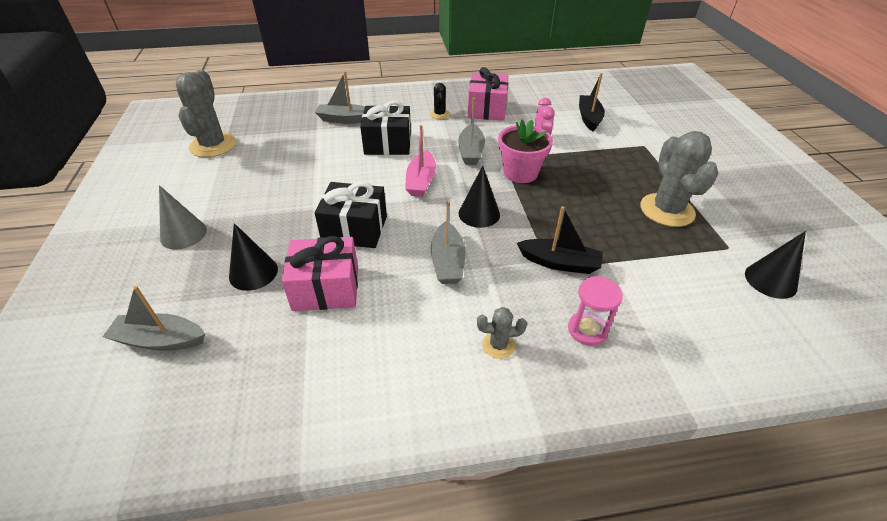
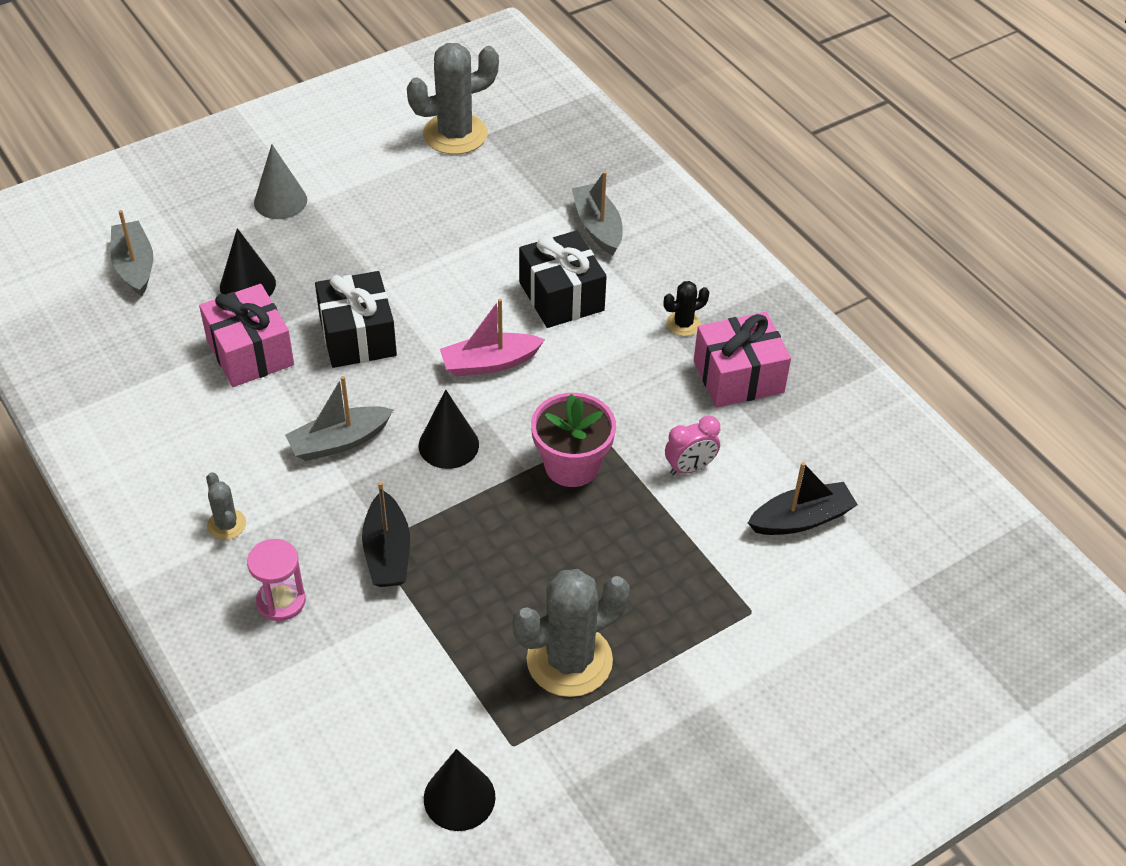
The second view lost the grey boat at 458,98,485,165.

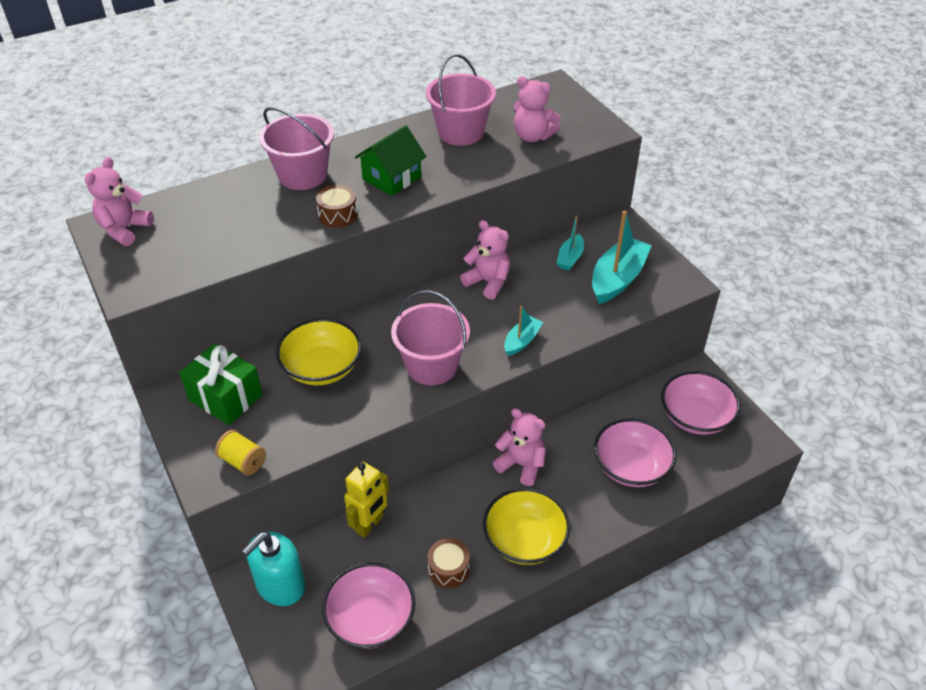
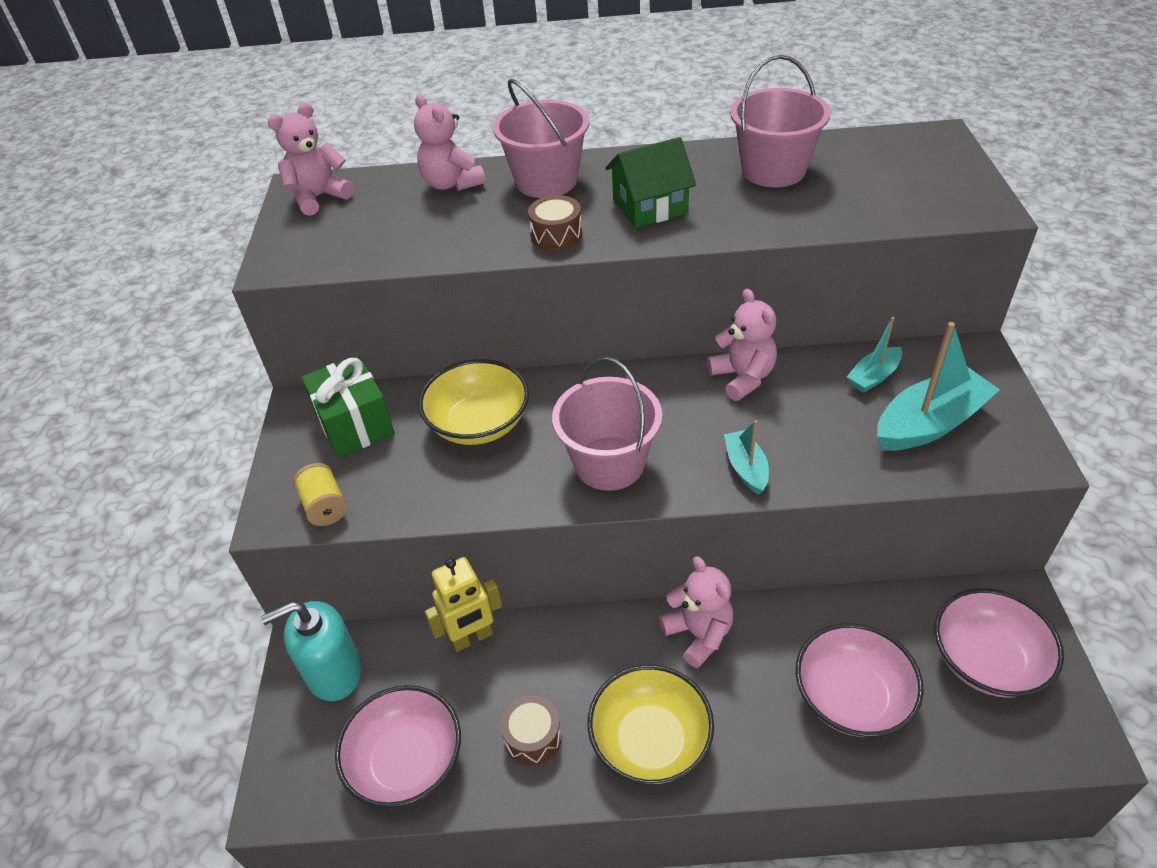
The pink teddy bear ended up elsewhere, having gone from 513,76,561,142 to 414,94,486,191.
The turquoise boat at 504,306,543,356 ended up facing another way, 75 degrees counterclockwise from before.

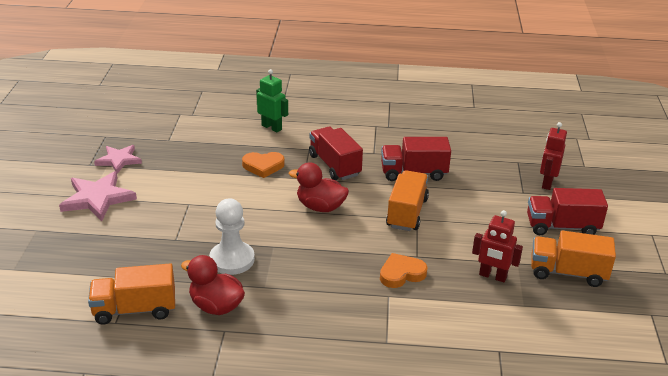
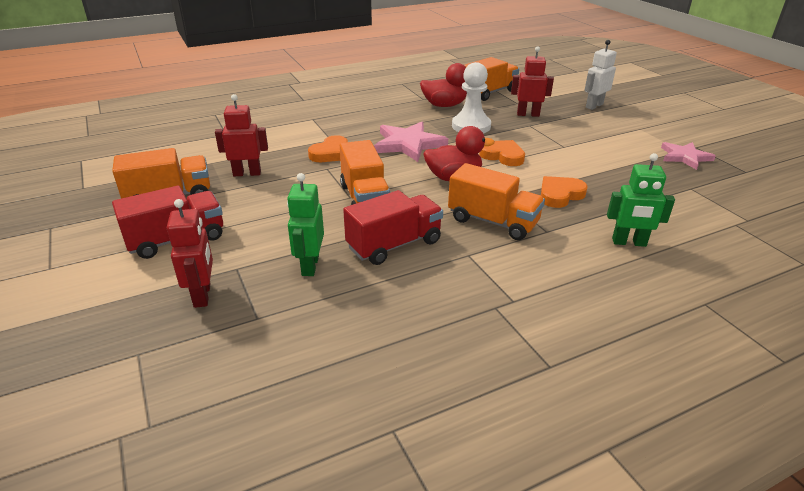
The second view gained the green robot at 287,173,324,276.
The pink star ended up elsewhere, having gone from 59,171,137,221 to 374,122,448,162.
What was the red truck at 309,127,363,180 turned into the orange truck at 448,163,545,240.
The second view gained the orange heart at 479,140,525,166.
The second view gained the red robot at 511,46,554,117.
The second view gained the white robot at 585,40,617,110.

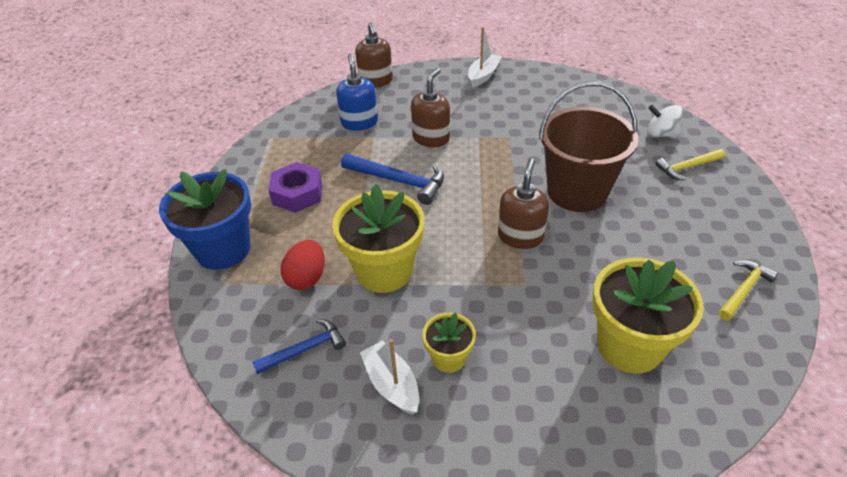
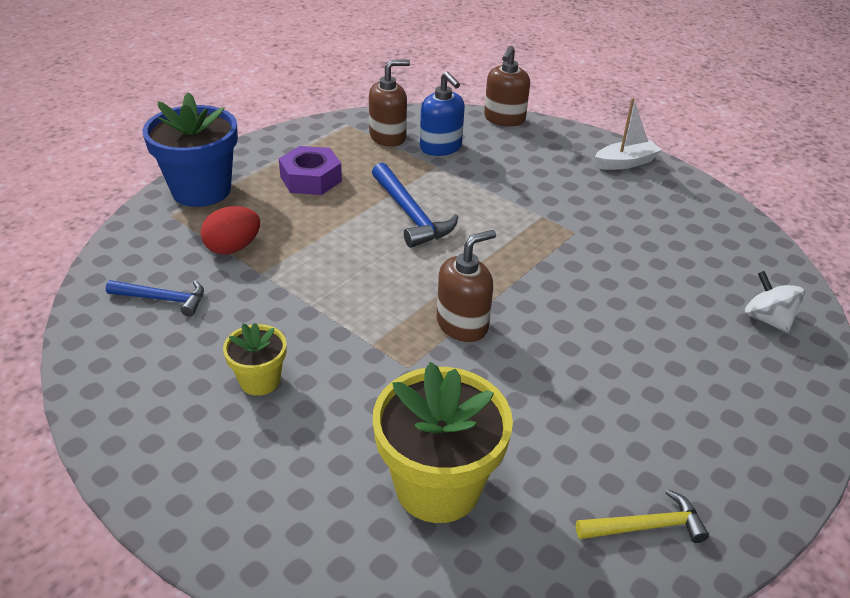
The brown soap dispenser ended up elsewhere, having gone from 411,68,450,147 to 369,59,410,147.
The blue soap dispenser at 336,54,378,131 ended up facing another way, 120 degrees clockwise from before.
The second view lost the yellow flower pot at 332,184,425,293.
The second view lost the white boat at 360,339,419,415.
The second view lost the brown bucket at 539,82,638,212.
The second view lost the yellow hammer at 656,149,725,180.

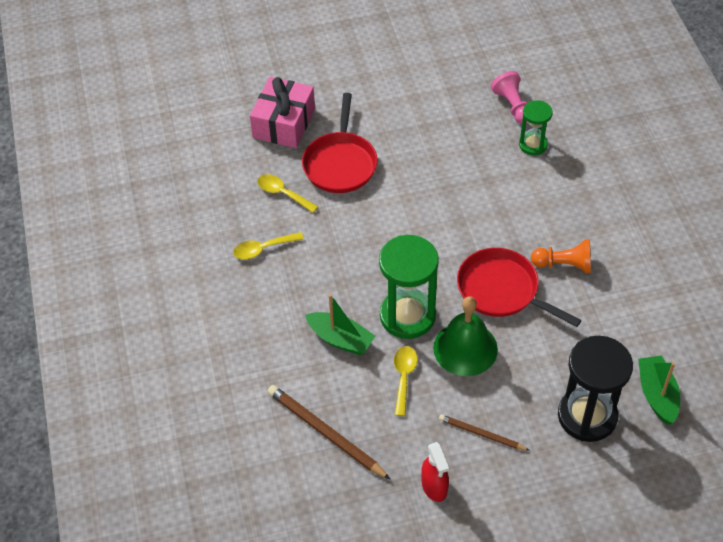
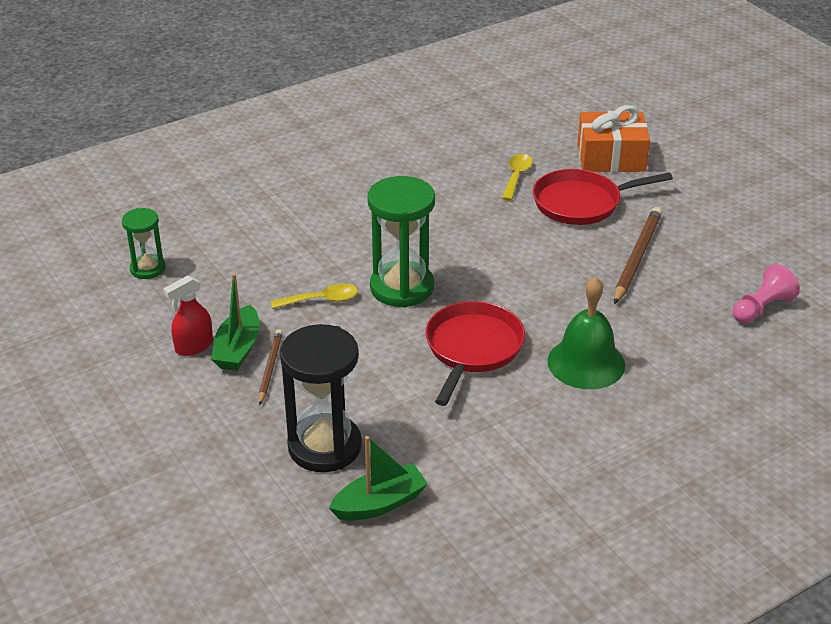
The green hourglass ended up elsewhere, having gone from 519,100,553,155 to 122,208,166,279.
The green boat ended up elsewhere, having gone from 305,294,375,355 to 211,273,260,371.
The green bell ended up elsewhere, having gone from 433,297,498,376 to 548,277,625,389.
What was the pink gift at 250,77,315,148 turned into the orange gift at 577,105,650,172.
The brown pencil ended up elsewhere, having gone from 267,385,391,480 to 614,207,662,304.
The second view lost the yellow spoon at 233,232,304,259.
The second view lost the orange pawn at 531,239,591,273.

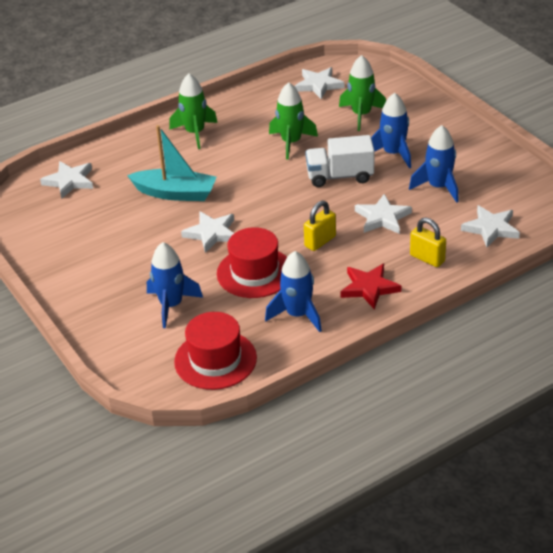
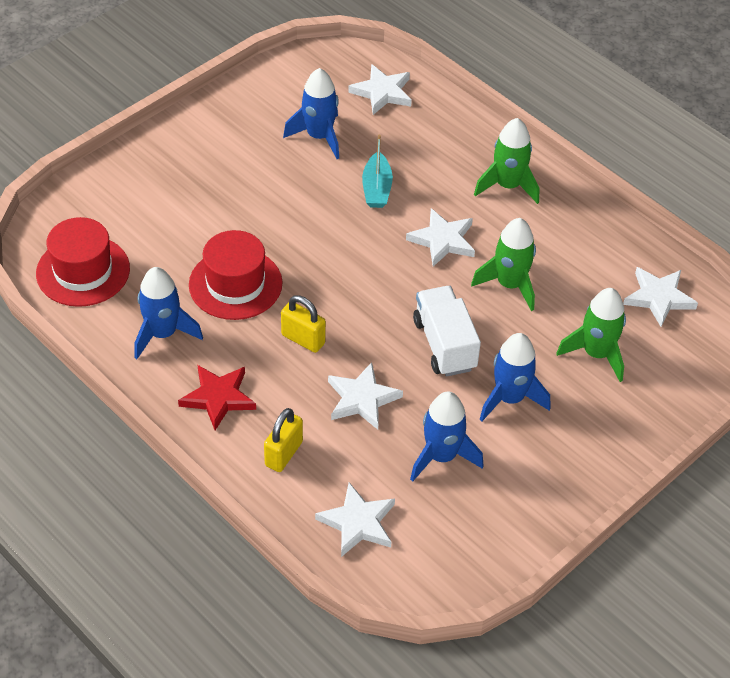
The blue rocket ended up elsewhere, having gone from 147,242,203,328 to 283,68,339,159.
The size of the turquoise boat at 127,125,217,201 changed by a factor of 0.65.
The white star ended up elsewhere, having gone from 181,211,234,253 to 406,208,475,266.

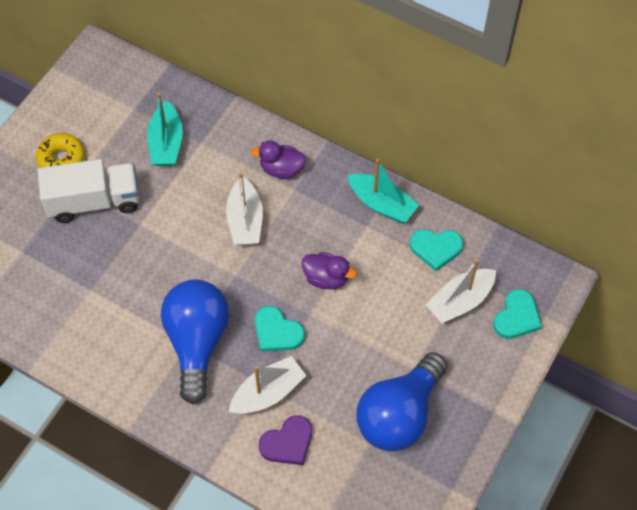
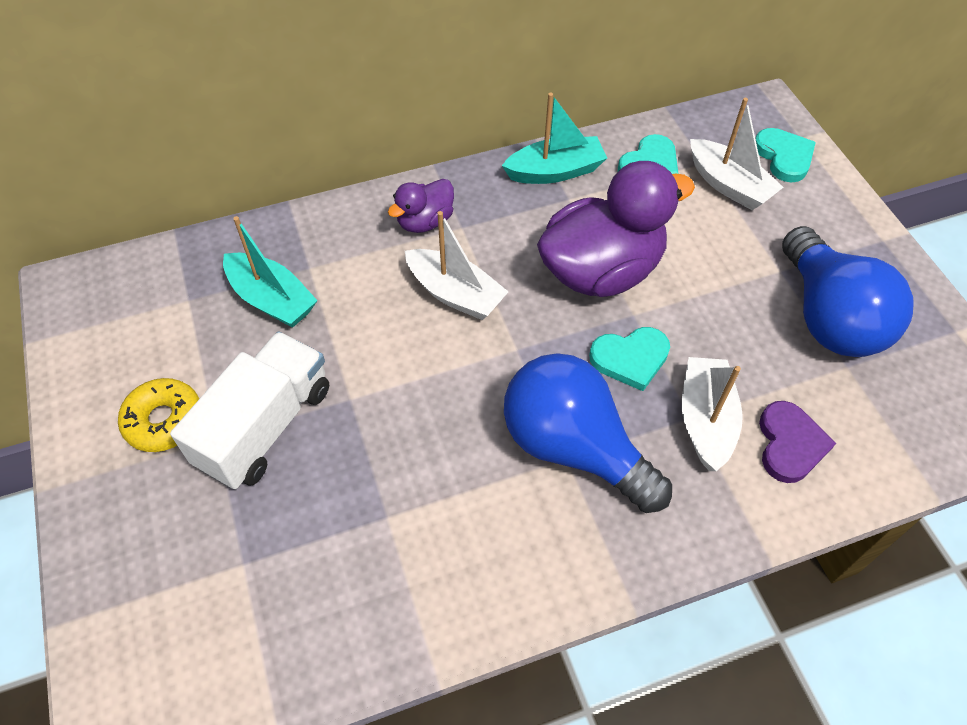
The size of the purple duck at 302,252,357,289 changed by a factor of 2.01.
The white boat at 426,259,496,323 ended up facing another way, 45 degrees counterclockwise from before.

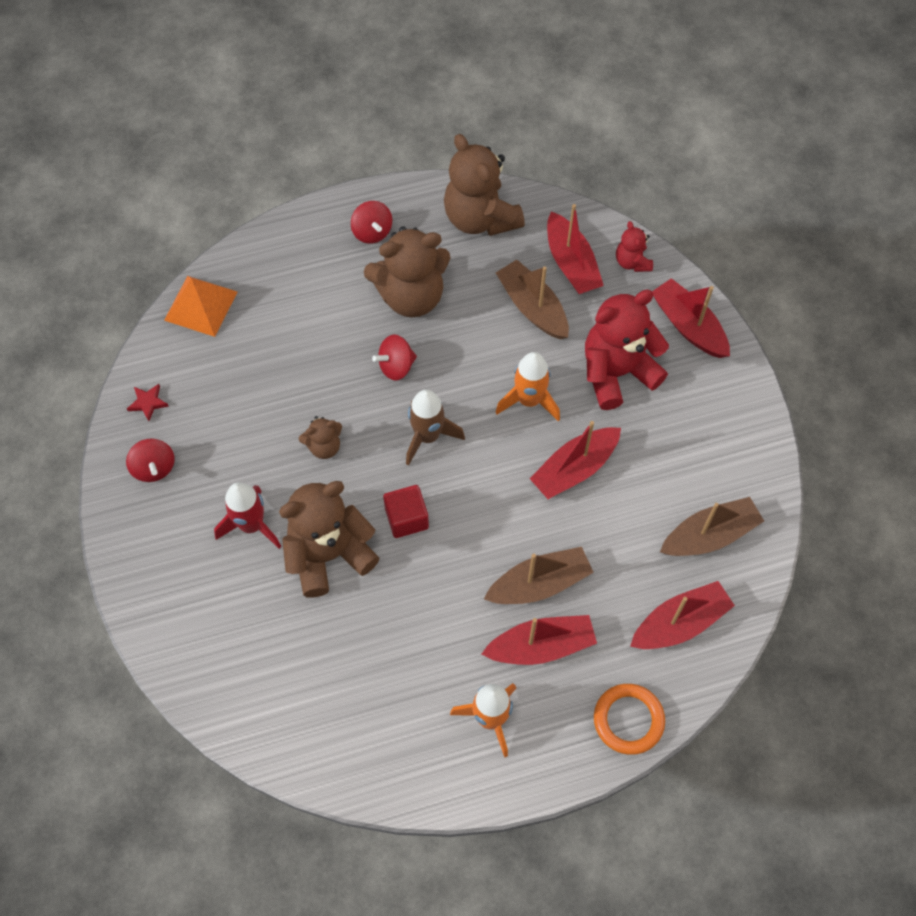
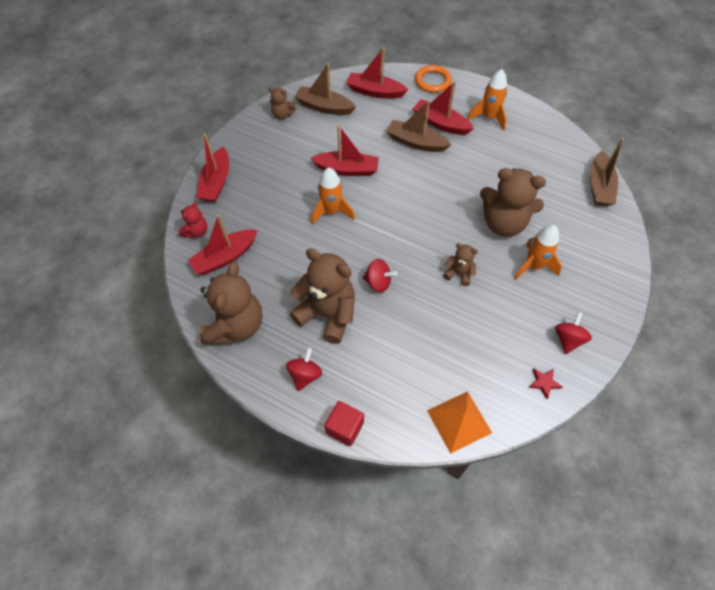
The red boat at 547,204,604,294 ended up facing another way, 150 degrees counterclockwise from before.
The second view gained the brown teddy bear at 269,87,296,120.
The red cube ended up elsewhere, having gone from 383,485,429,538 to 325,401,364,446.
What was the red rocket at 214,482,282,549 turned into the orange rocket at 514,225,562,280.
The brown boat ended up elsewhere, having gone from 496,260,569,339 to 590,138,624,206.
The second view lost the brown rocket at 406,389,465,466.
The second view lost the red teddy bear at 585,290,669,410.

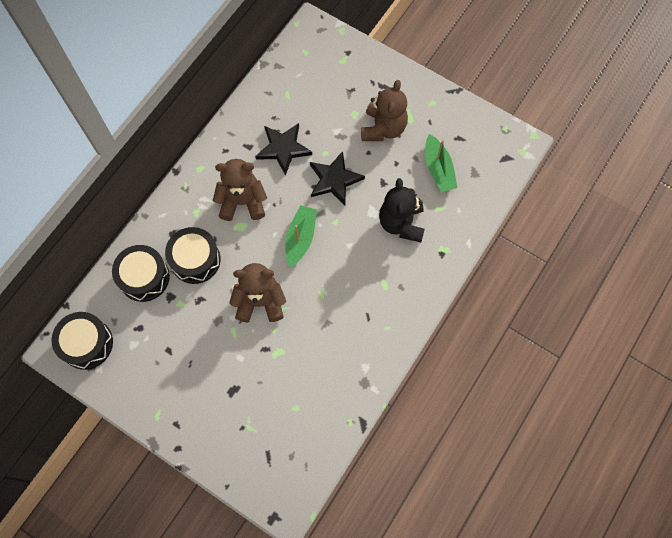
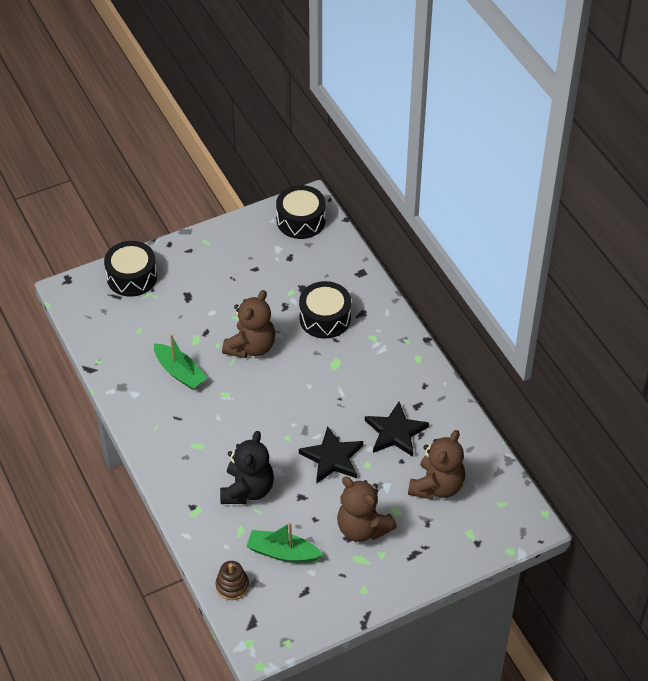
The black drum ended up elsewhere, having gone from 112,245,170,302 to 104,241,157,297.
The green boat ended up elsewhere, having gone from 285,205,317,267 to 154,334,207,390.
The second view gained the brown stacking toy at 216,561,249,600.
The black teddy bear at 379,178,425,242 ended up facing another way, 75 degrees clockwise from before.
The brown teddy bear ended up elsewhere, having gone from 213,159,267,221 to 408,430,465,500.

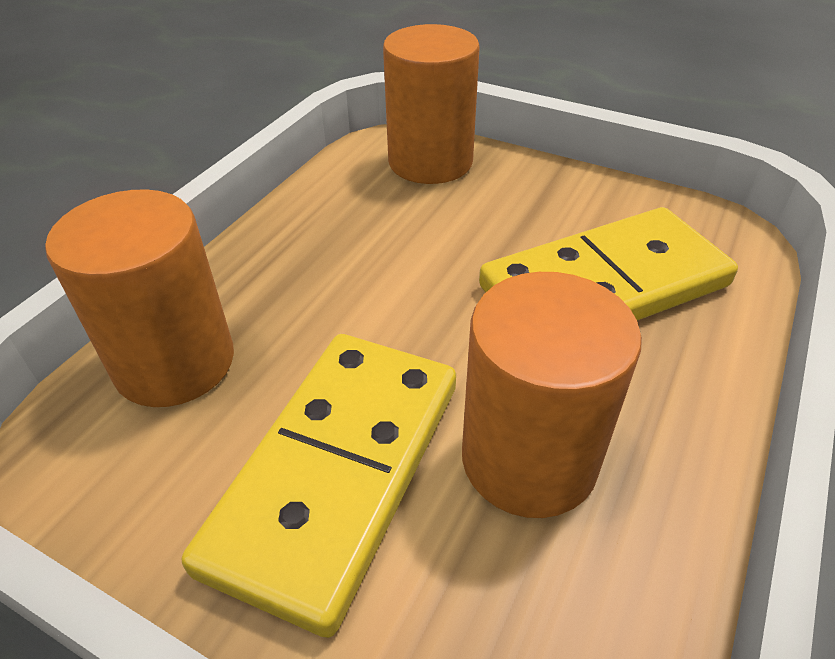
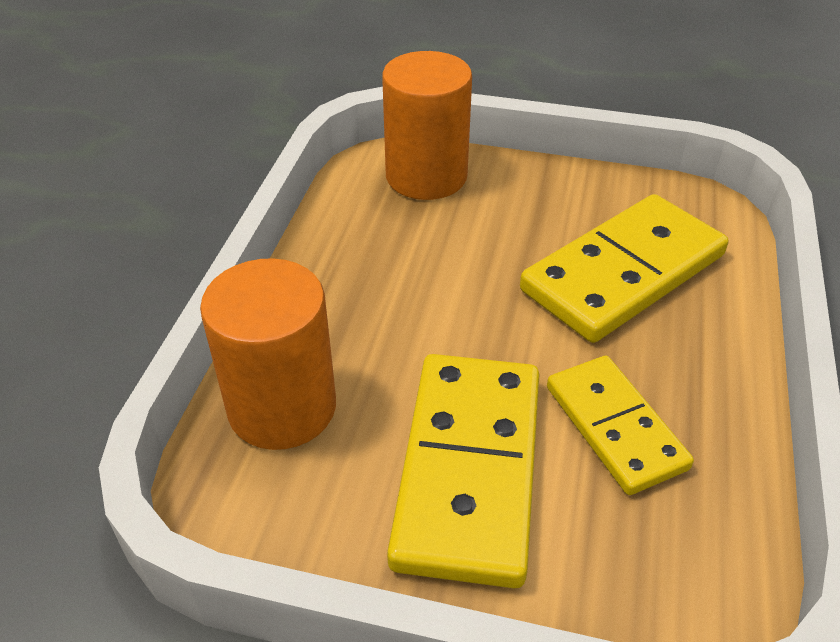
Where the orange cylinder stood at 462,272,642,518, the yellow domino came to stand at 547,356,694,495.

